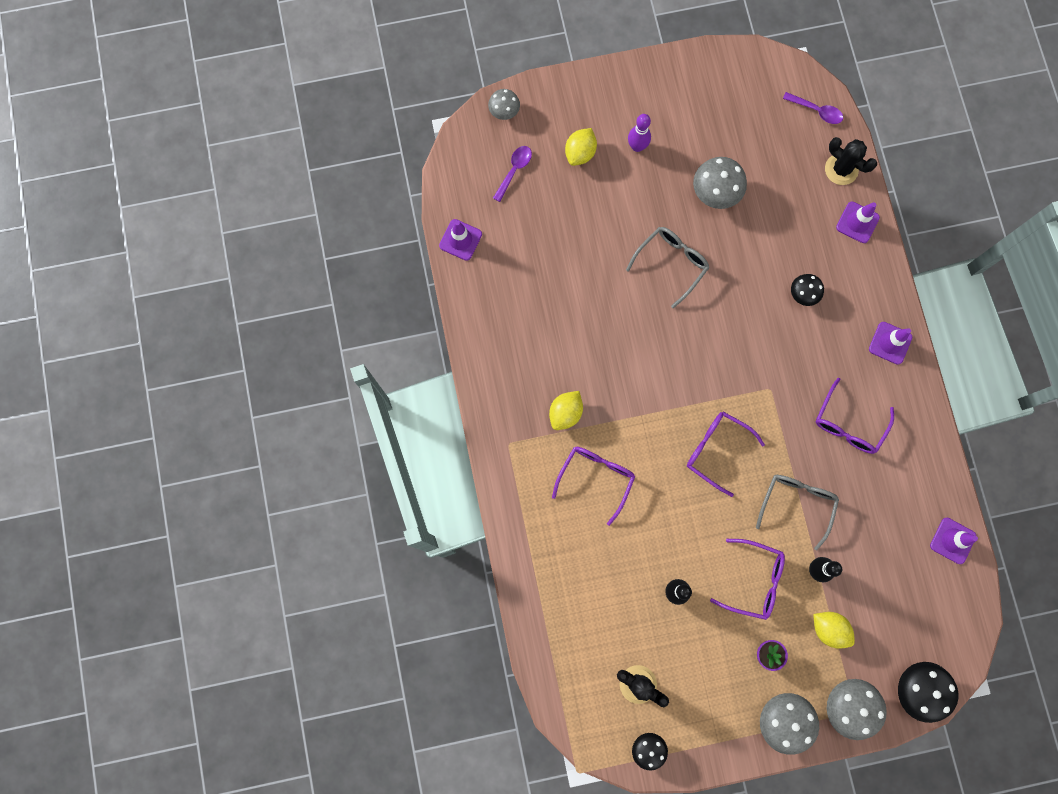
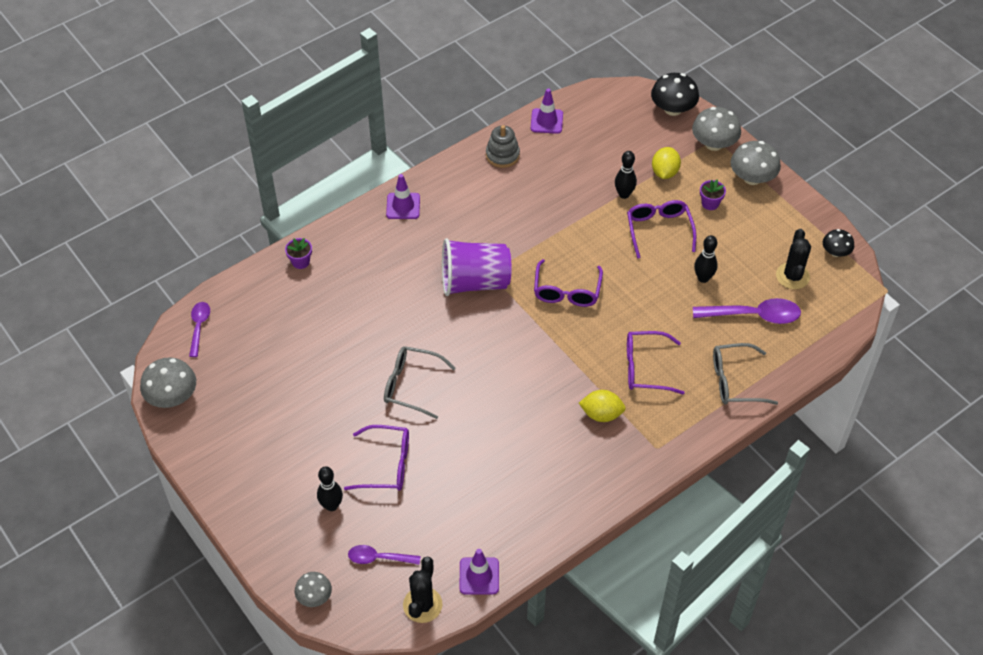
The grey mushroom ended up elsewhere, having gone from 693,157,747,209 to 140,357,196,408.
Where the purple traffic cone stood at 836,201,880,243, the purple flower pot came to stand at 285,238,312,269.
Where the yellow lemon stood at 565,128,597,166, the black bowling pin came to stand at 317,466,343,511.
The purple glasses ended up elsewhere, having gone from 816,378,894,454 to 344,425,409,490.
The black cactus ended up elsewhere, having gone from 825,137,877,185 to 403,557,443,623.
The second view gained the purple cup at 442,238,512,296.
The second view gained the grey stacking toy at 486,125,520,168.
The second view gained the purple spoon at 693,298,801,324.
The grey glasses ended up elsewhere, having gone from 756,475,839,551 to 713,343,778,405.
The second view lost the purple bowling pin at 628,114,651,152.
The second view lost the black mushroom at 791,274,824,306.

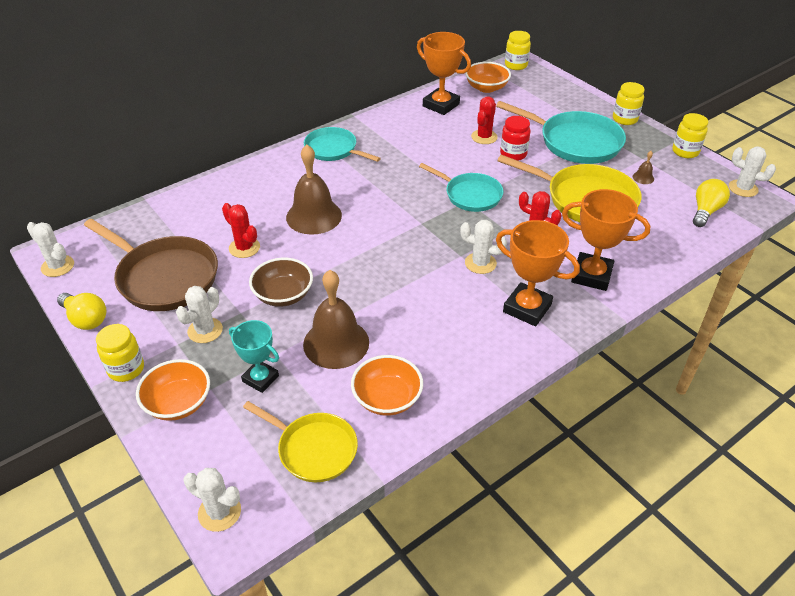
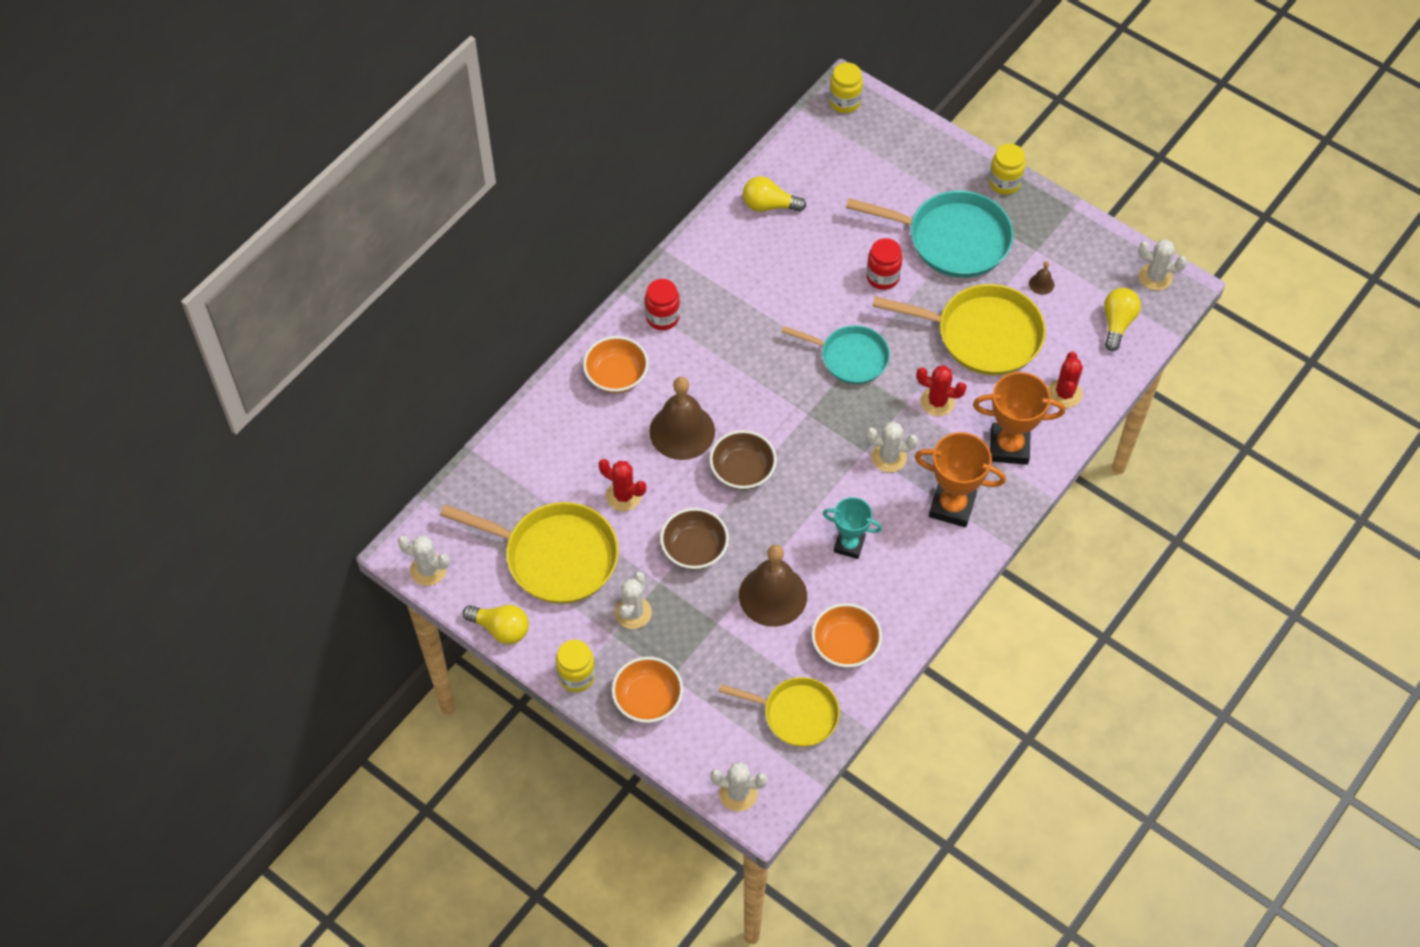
What was the brown pan at 84,219,218,311 turned into the yellow pan at 440,502,619,604.
The orange bowl ended up elsewhere, having gone from 465,62,511,93 to 583,336,649,393.
Where the turquoise pan stood at 304,127,381,162, the red jar came to stand at 645,279,680,330.
The second view gained the brown bowl at 709,430,777,490.
Where the orange trophy stood at 417,32,471,115, the yellow light bulb came to stand at 743,176,806,212.
The turquoise trophy ended up elsewhere, having gone from 229,320,279,393 to 823,497,882,559.
The red cactus ended up elsewhere, having gone from 471,97,498,144 to 1048,352,1083,408.
The second view lost the yellow jar at 672,113,708,158.

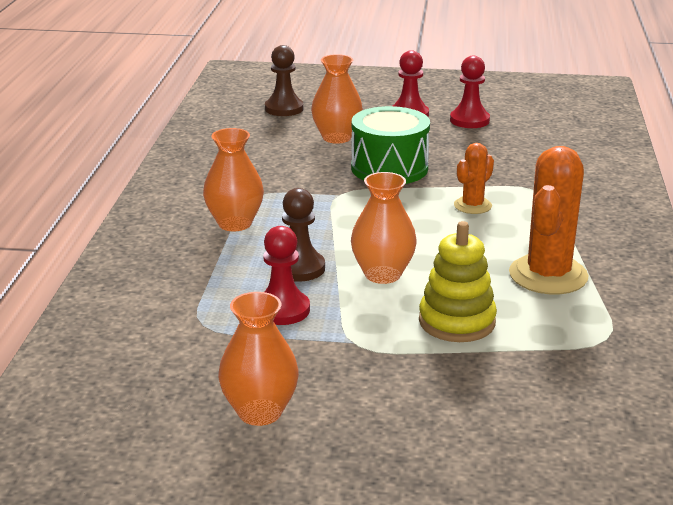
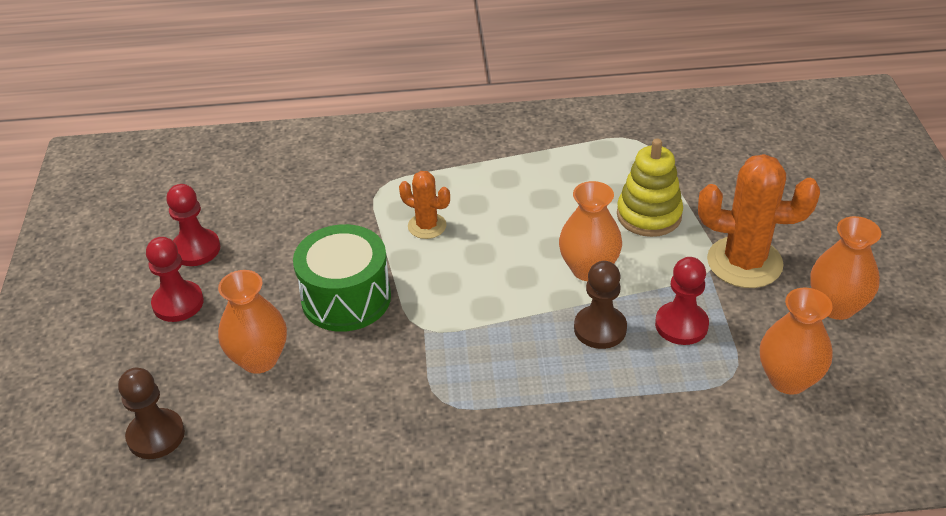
The orange cactus ended up elsewhere, having gone from 509,146,589,294 to 698,154,820,288.
The orange vase ended up elsewhere, having gone from 203,128,264,231 to 760,288,833,395.

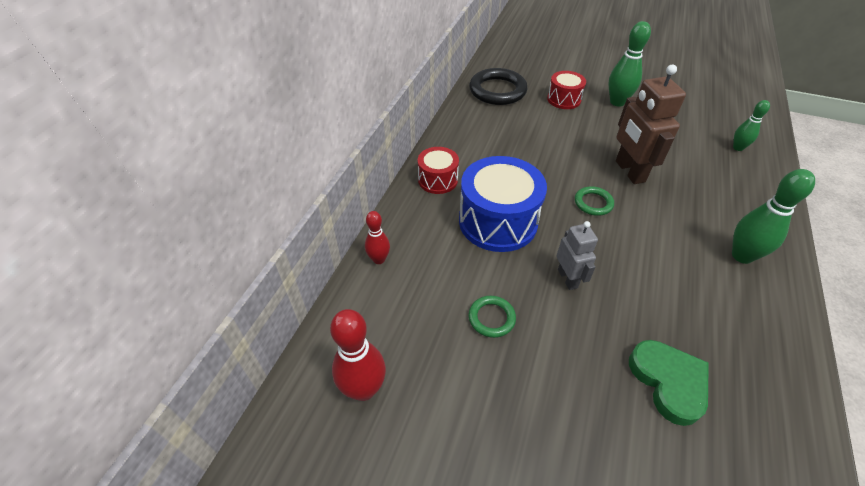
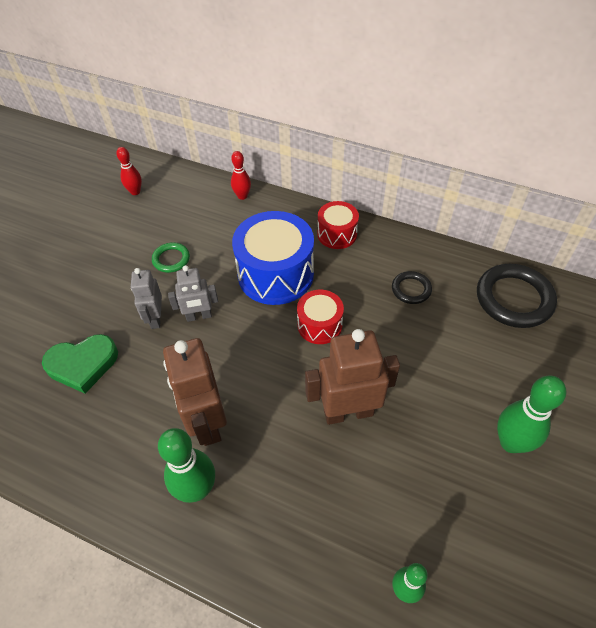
The size of the red bowling pin at 330,309,386,401 changed by a factor of 0.60.
The second view gained the grey robot at 131,268,162,329.
The second view gained the brown robot at 163,338,227,446.
The red drum ended up elsewhere, having gone from 547,71,586,109 to 297,290,344,344.
The second view gained the black ring at 392,271,432,304.
The second view lost the green ring at 575,186,614,216.

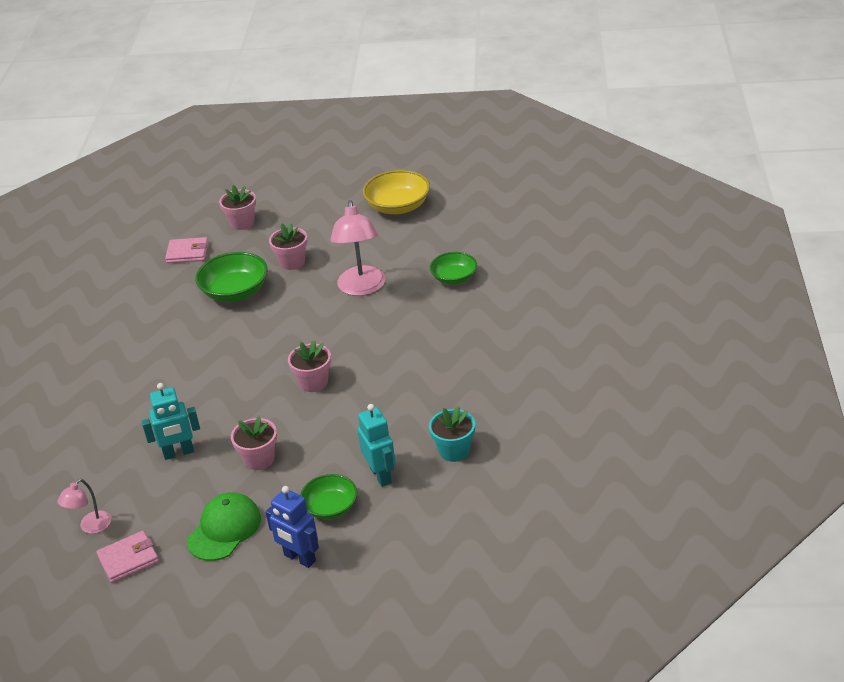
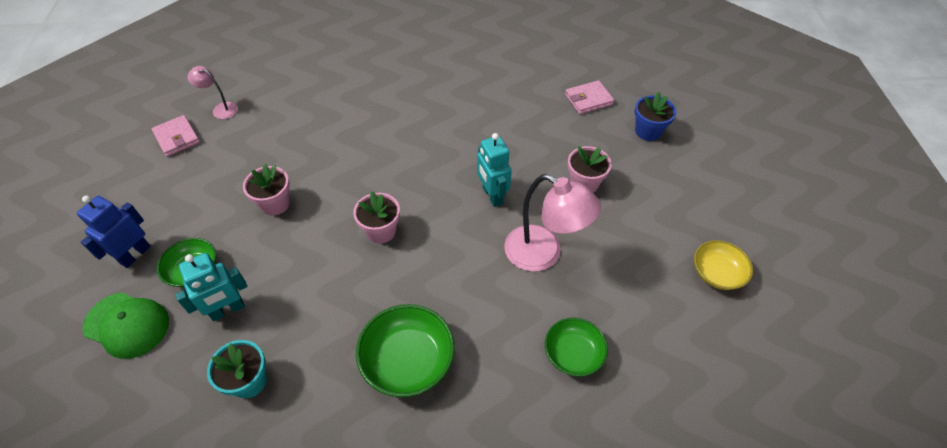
The green cap ended up elsewhere, having gone from 187,492,261,561 to 82,292,169,359.
The green bowl ended up elsewhere, having gone from 195,252,268,302 to 356,304,455,397.
The turquoise robot ended up elsewhere, having gone from 142,383,200,460 to 477,133,512,207.
The pink lamp at 330,200,385,296 ended up facing another way, 135 degrees counterclockwise from before.
The pink wallet at 165,237,209,263 ended up facing another way, 75 degrees clockwise from before.
What was the pink flower pot at 219,185,256,230 turned into the blue flower pot at 635,92,676,141.
The size of the yellow bowl at 363,170,430,214 changed by a factor of 0.65.

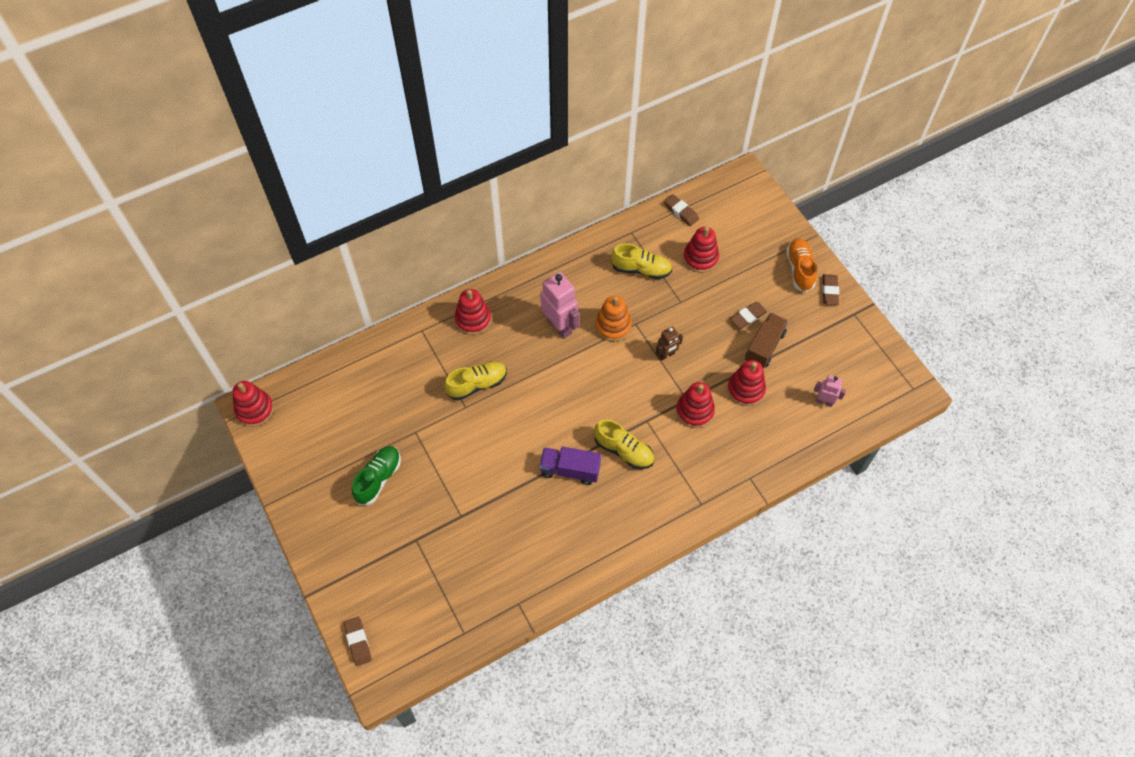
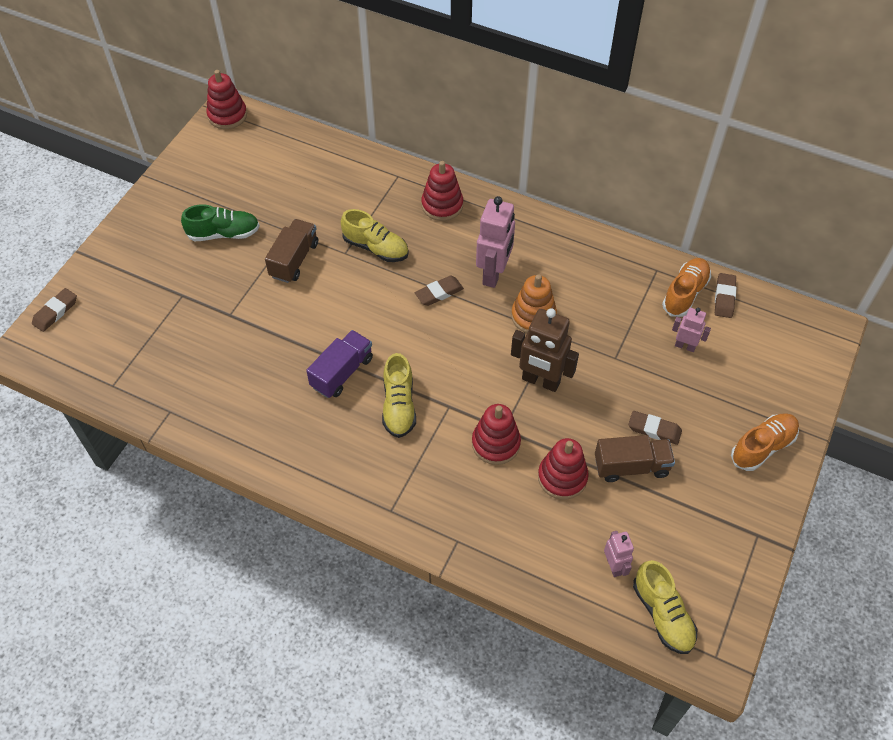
The second view gained the brown truck at 265,219,318,283.
The purple truck at 539,447,601,485 ended up facing another way, 60 degrees clockwise from before.
The brown eraser ended up elsewhere, having gone from 822,274,839,305 to 415,276,464,306.
The size of the brown robot at 656,326,683,360 changed by a factor of 1.81.
The yellow shoe ended up elsewhere, having gone from 611,243,672,279 to 633,560,697,654.
The second view gained the orange shoe at 662,258,711,317.
Where the red stacking toy stood at 683,227,719,273, the pink robot came to stand at 672,307,711,352.

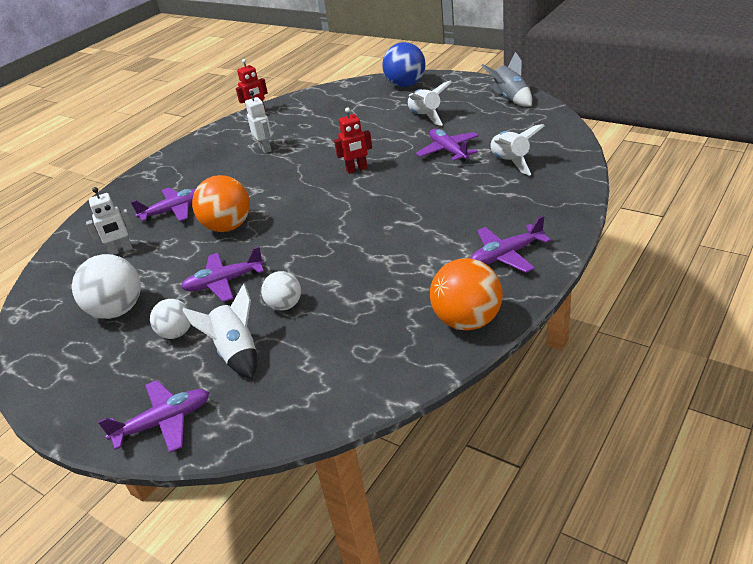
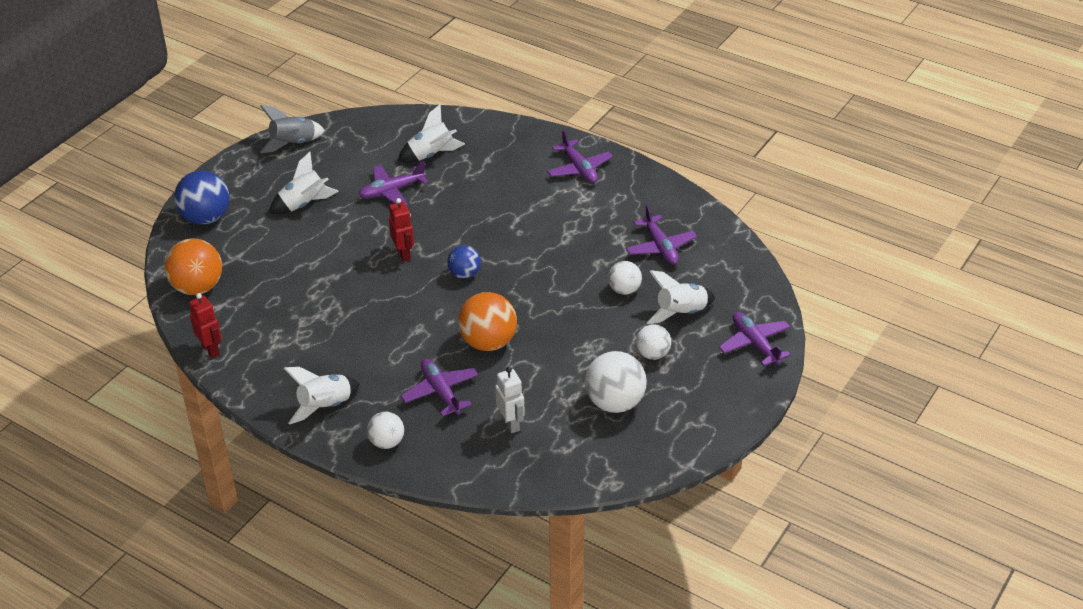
The orange ball ended up elsewhere, having gone from 430,258,503,331 to 164,238,222,295.
The second view gained the white rocket at 283,367,360,424.
The second view gained the white ball at 367,411,404,449.
The second view gained the blue ball at 447,245,481,279.
The purple plane ended up elsewhere, having gone from 181,246,264,302 to 626,205,697,265.
The second view lost the white robot at 245,91,272,153.

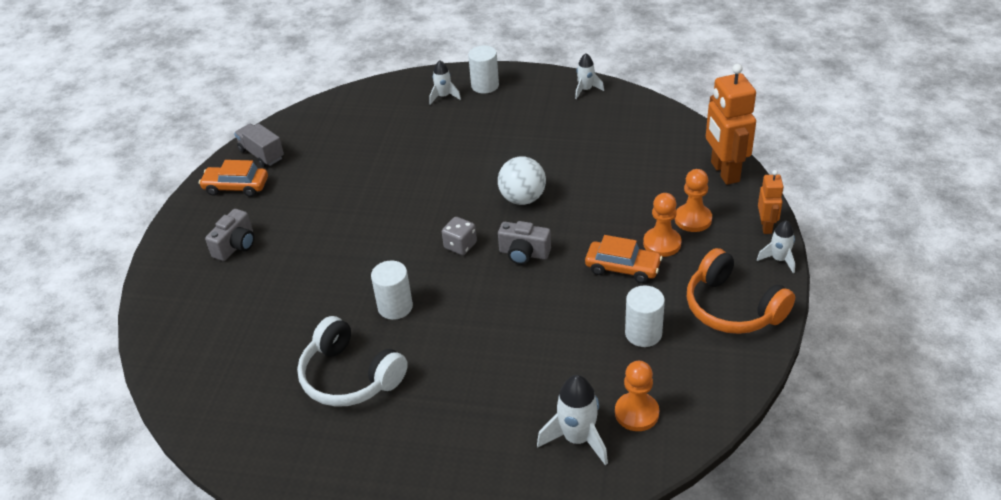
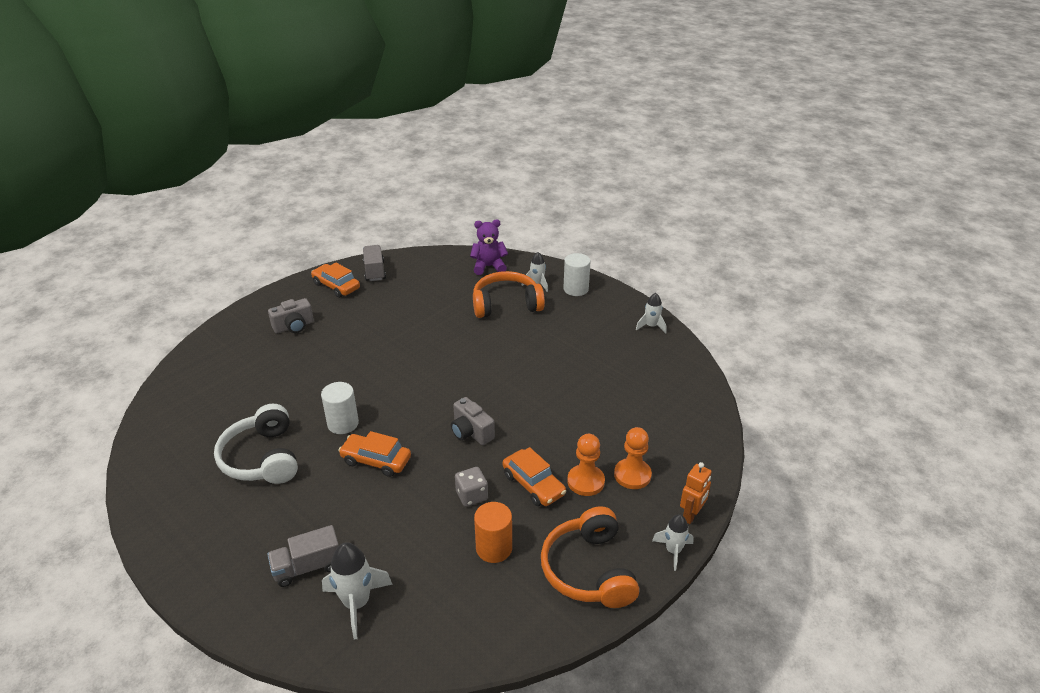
The second view gained the grey truck at 267,525,339,587.
The second view gained the orange car at 338,431,411,477.
The grey dice ended up elsewhere, having gone from 442,217,477,255 to 455,467,488,507.
The second view gained the purple teddy bear at 470,220,508,275.
The second view gained the orange headphones at 473,271,545,318.
What was the white cylinder at 625,286,665,347 turned into the orange cylinder at 474,502,512,563.
The second view lost the white ball at 498,156,546,205.
The second view lost the orange pawn at 615,361,659,431.
The second view lost the orange robot at 706,64,756,185.

